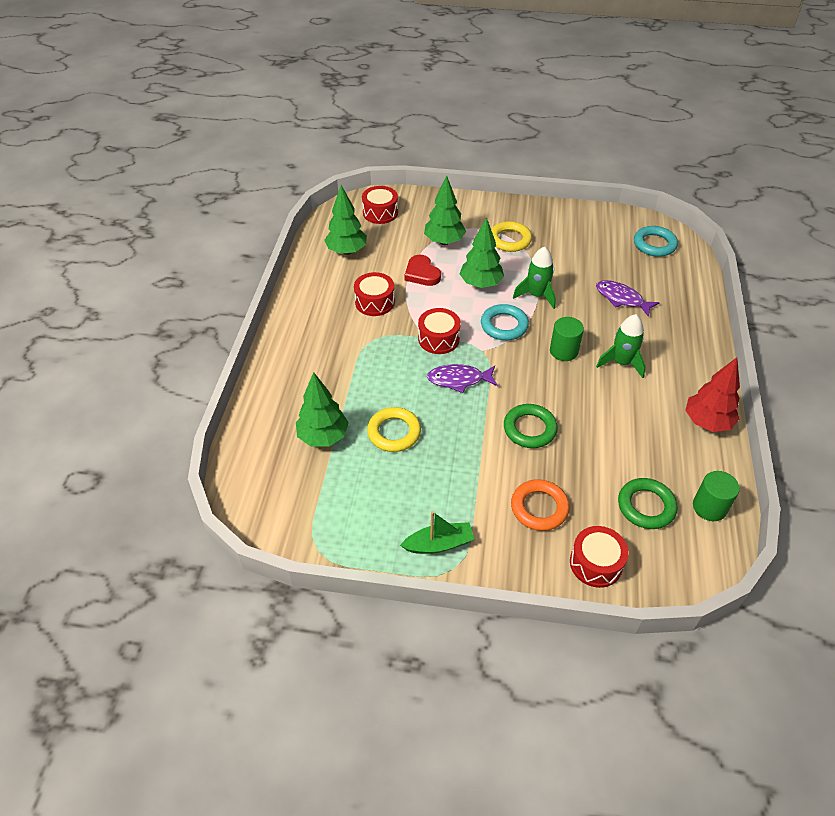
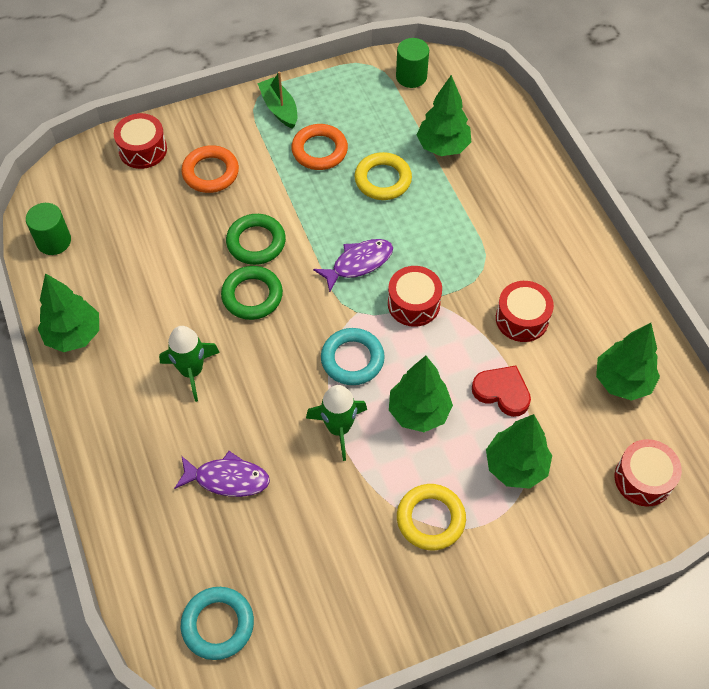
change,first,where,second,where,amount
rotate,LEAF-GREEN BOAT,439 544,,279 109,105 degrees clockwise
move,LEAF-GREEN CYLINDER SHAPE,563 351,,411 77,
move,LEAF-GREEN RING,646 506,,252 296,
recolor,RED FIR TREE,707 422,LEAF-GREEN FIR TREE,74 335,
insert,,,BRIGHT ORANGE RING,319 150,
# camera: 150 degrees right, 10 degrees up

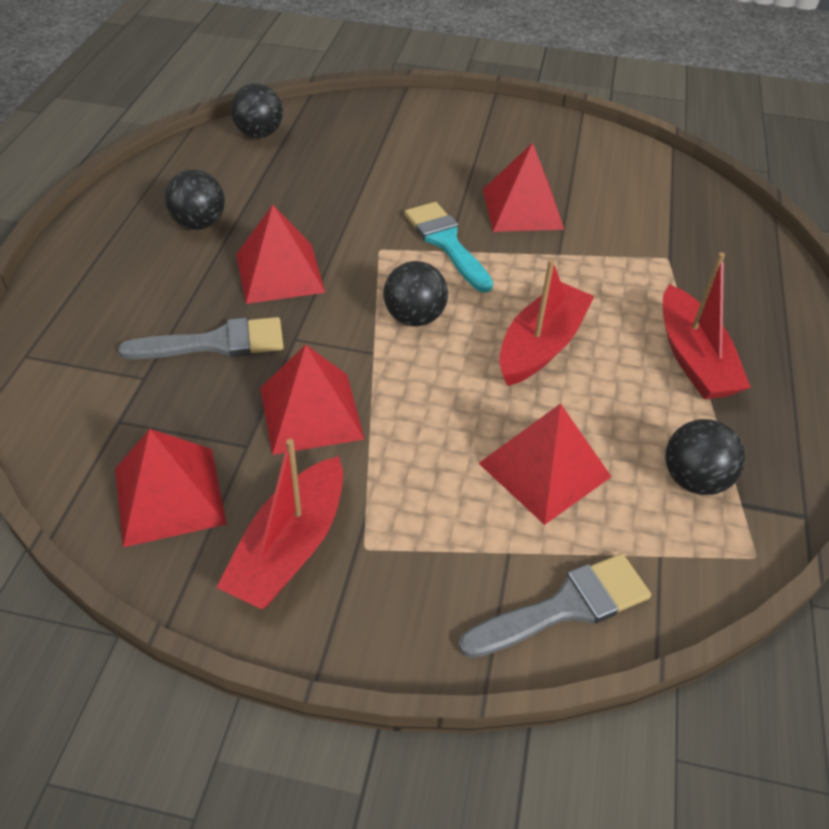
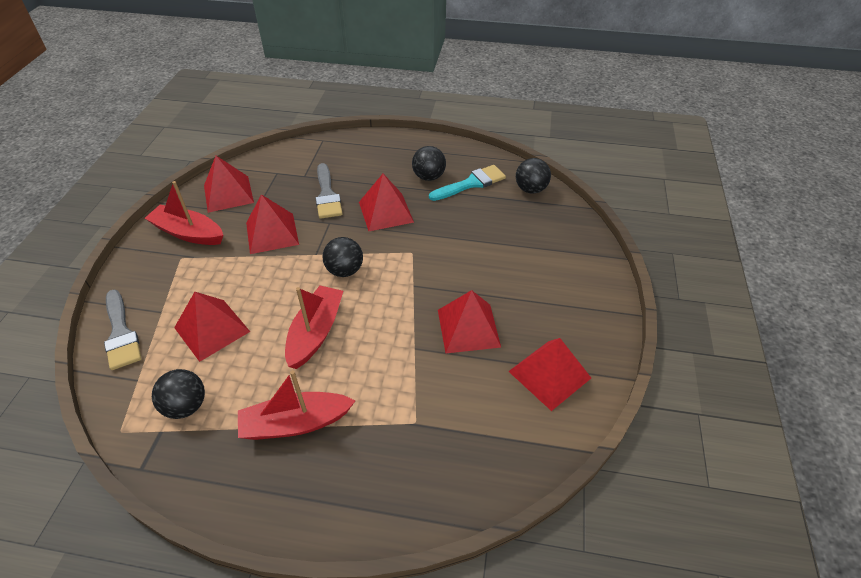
change,first,where,second,where,amount
move,TURQUOISE PAINT BRUSH,446 243,,471 183,
rotate,RED BOAT,541 345,,315 332,105 degrees counterclockwise
insert,,,RED PYRAMID SHAPE,549 374,
# camera: 90 degrees right, 0 degrees up

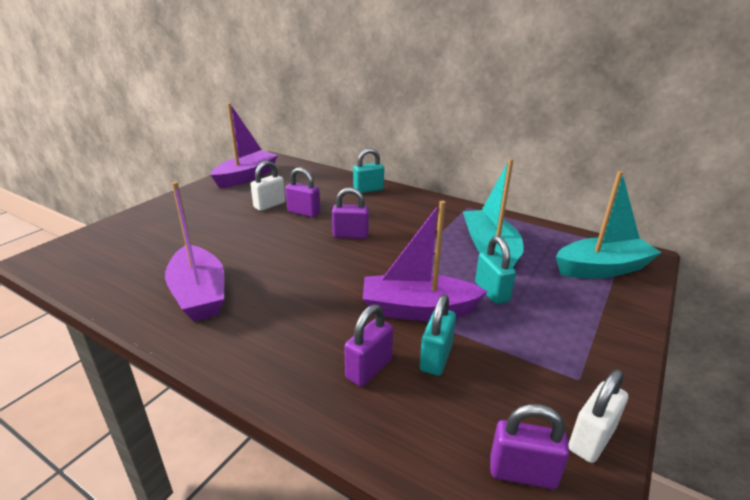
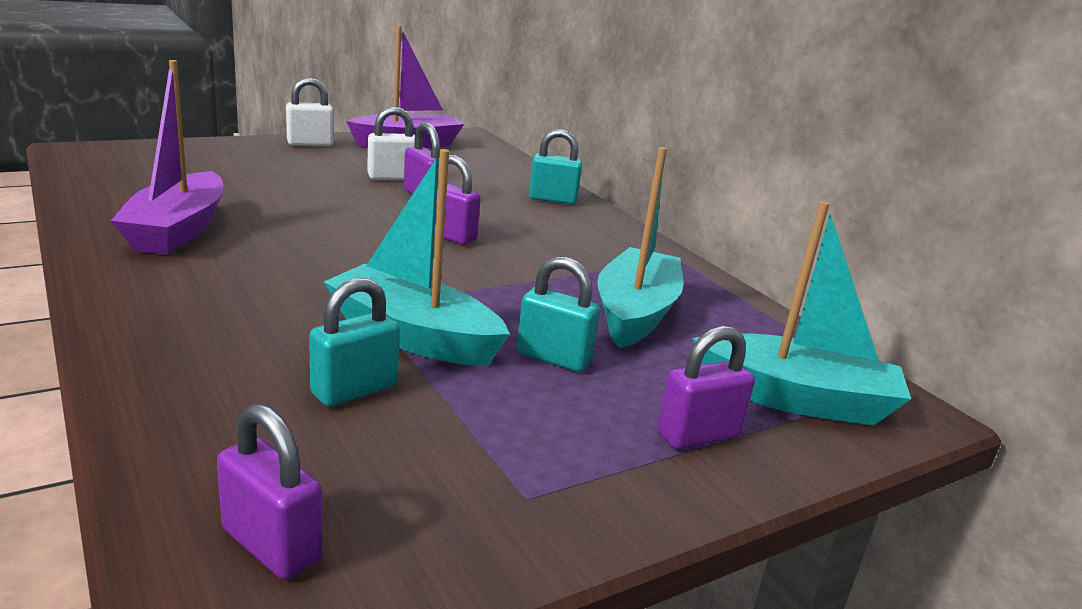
change,first,where,second,where,amount
move,VIOLET LOCK,369 369,,698 436,
recolor,VIOLET BOAT,418 309,TURQUOISE BOAT,413 336,
rotate,TURQUOISE LOCK,492 292,,553 358,75 degrees counterclockwise
move,SNOW-WHITE LOCK,591 439,,310 143,
# camera: 25 degrees right, 5 degrees down

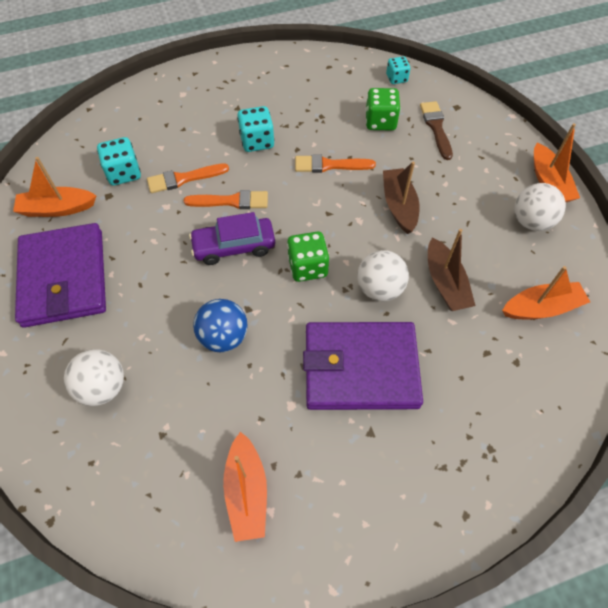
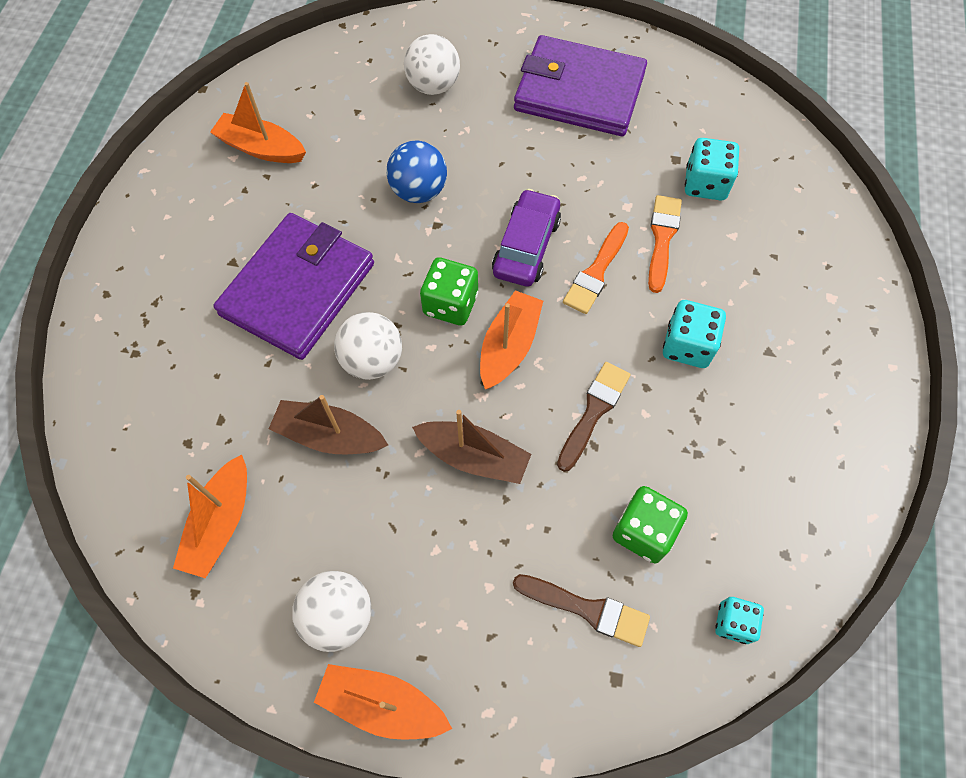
change,first,where,second,where,amount
move,BRIGHT ORANGE BOAT,57 209,,509 346,
recolor,BRIGHT ORANGE PAINT BRUSH,329 165,DARK BROWN PAINT BRUSH,594 411,
# camera: 120 degrees right, 5 degrees up

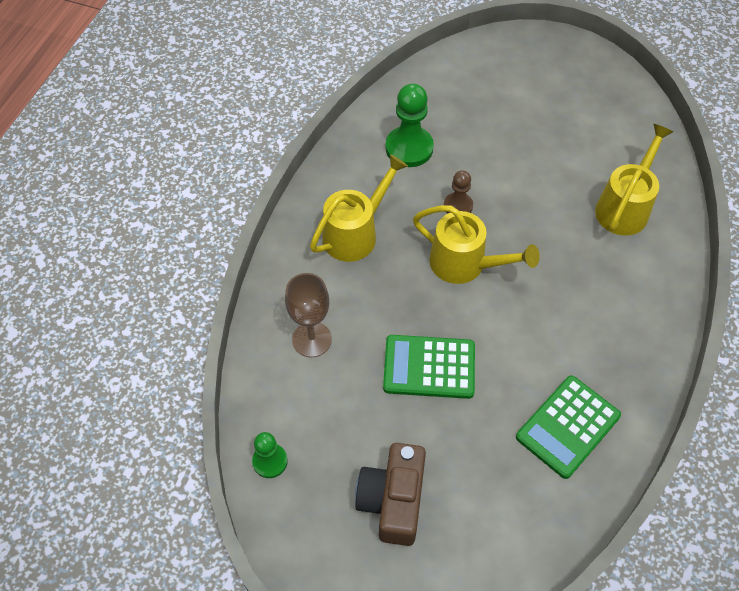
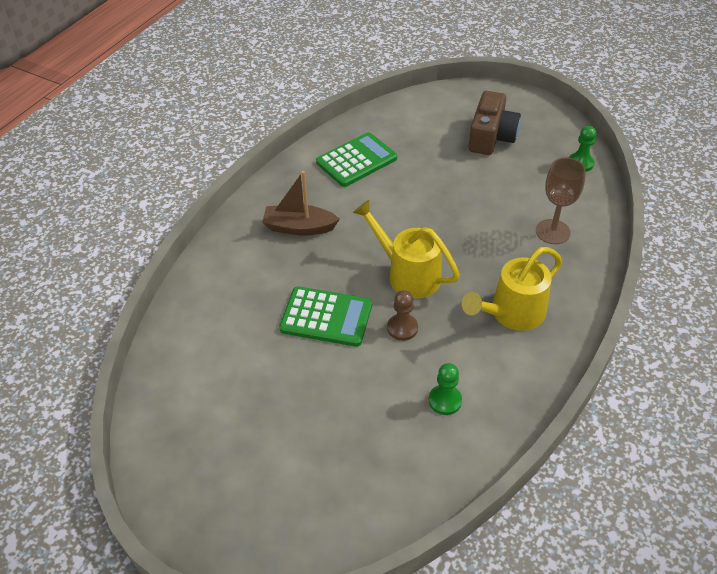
change,first,where,second,where,amount
move,LEAF-GREEN CALCULATOR,429 367,,326 317,
resize,LEAF-GREEN CHESS PAWN,409 148,,445 400,x0.59
delete,BRIGHT YELLOW SPRINKLING CAN,625 206,,,
insert,,,DARK BROWN BOAT,299 227,
# camera: 170 degrees left, 10 degrees down

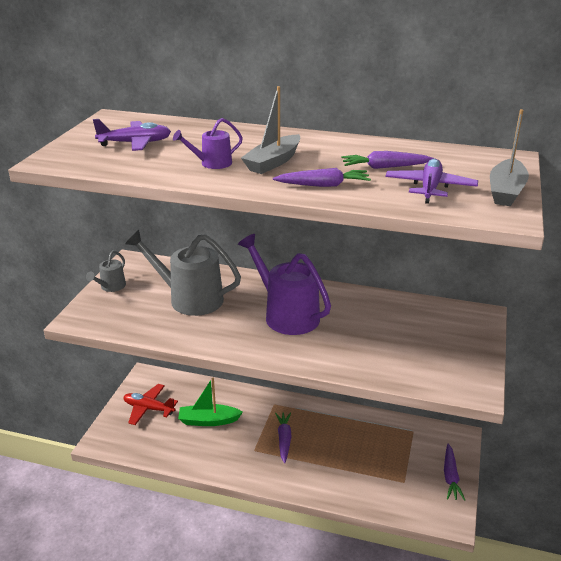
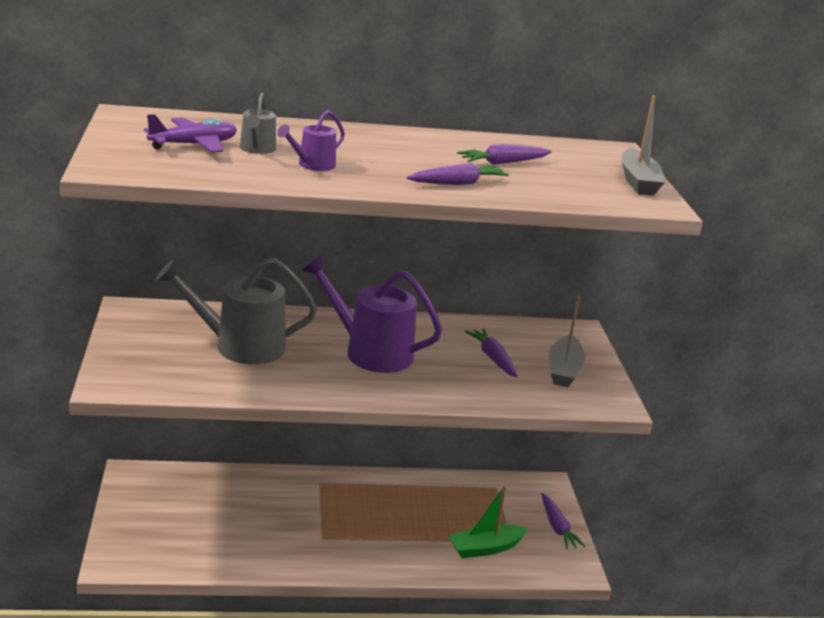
change,first,where,second,where,amount
move,ASH-GREY SPRINKLING CAN,111 287,,257 149,
delete,RED PLANE,148 408,,,
move,LEAF-GREEN BOAT,208 421,,485 548,
move,ASH-GREY BOAT,273 162,,564 370,
move,VIOLET CARROT,284 440,,493 358,
delete,VIOLET PLANE,430 188,,,
# camera: 25 degrees left, 5 degrees down

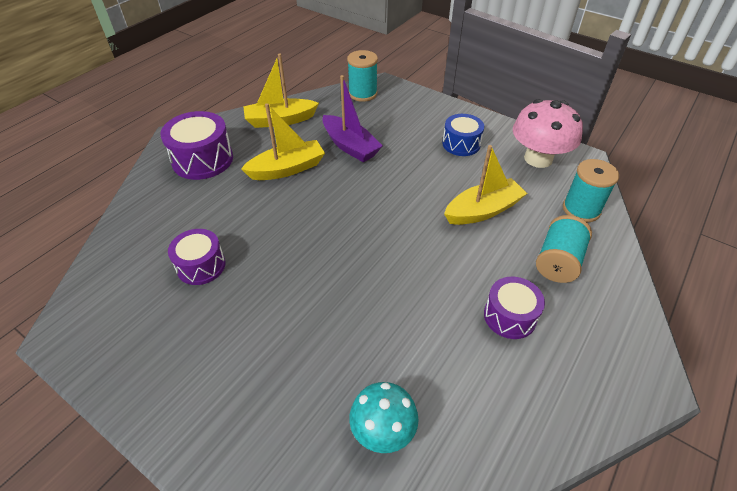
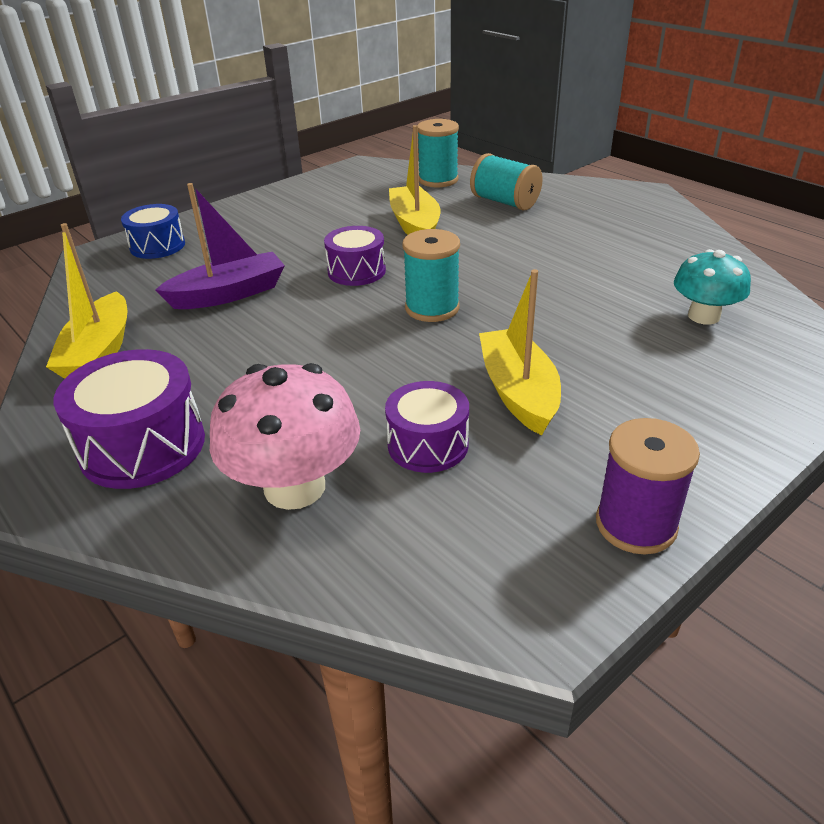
change,first,where,second,where,amount
move,BRIGHT YELLOW BOAT,287 169,,518 392,
move,TURQUOISE SPOOL,362 94,,432 308,
move,ROYAL BLUE DRUM,461 144,,157 246,
move,VIOLET DRUM,510 316,,356 271,
move,ROSY FUNGUS,538 158,,294 487,
insert,,,VIOLET SPOOL,636 525,
# camera: 75 degrees left, 10 degrees down

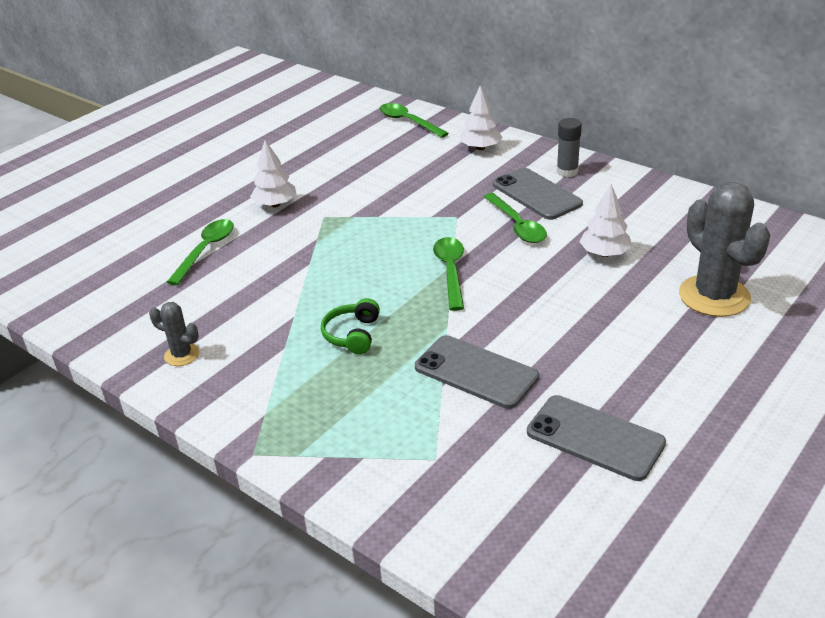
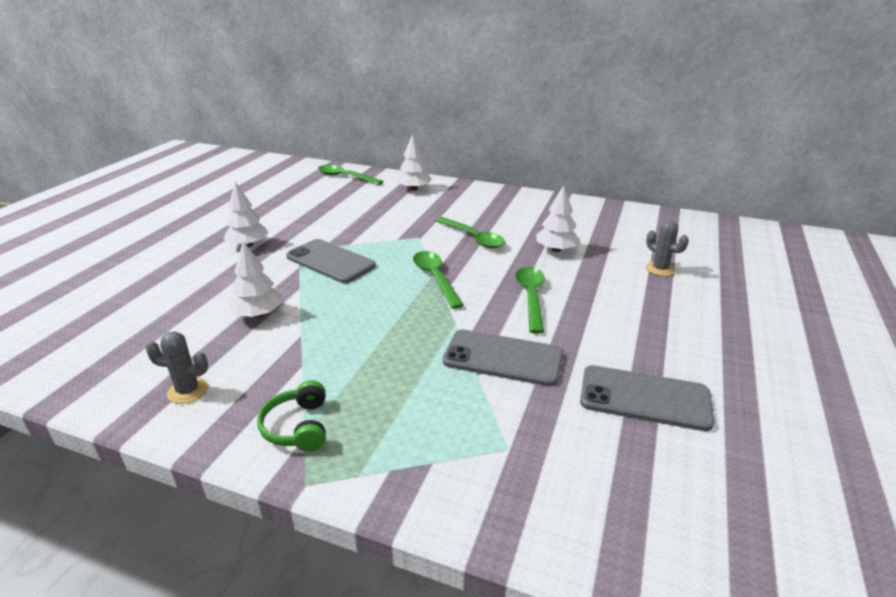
change,first,where,second,where,amount
move,LEAF-GREEN TABLESPOON,206 250,,531 297,
move,LEAF-GREEN HEADSET,353 335,,298 427,
move,ASH-GREY MOBILE PHONE,536 194,,330 261,
delete,ASH-GREY GLUE,567 171,,,
resize,ASH-GREY SAGUARO CACTUS,714 296,,660 269,x0.49
insert,,,SNOW-WHITE FIR TREE,258 314,
# camera: 20 degrees left, 5 degrees down

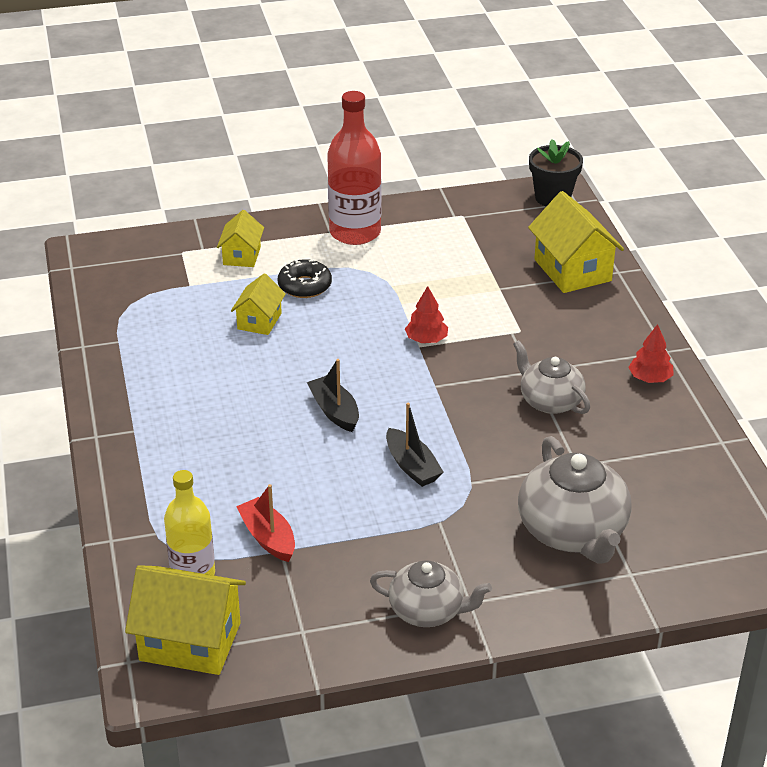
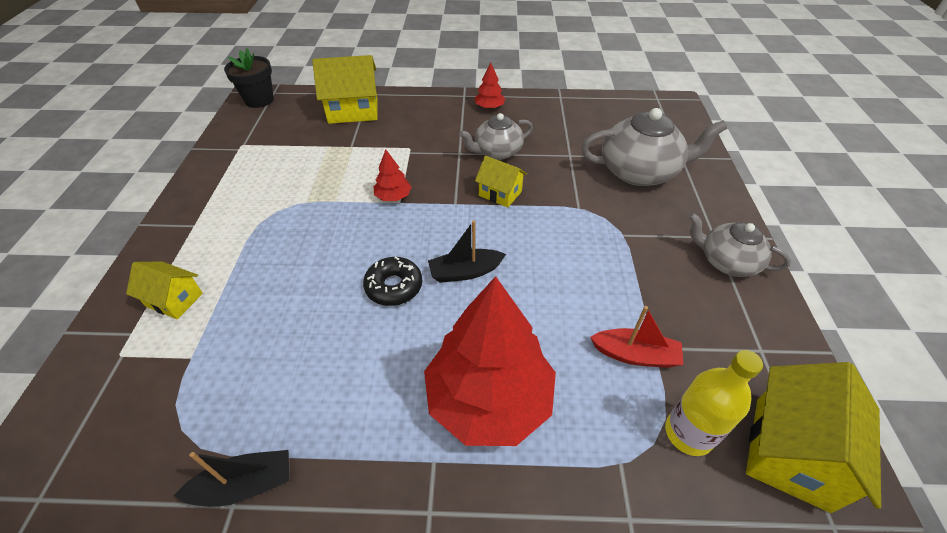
change,first,where,second,where,amount
move,BRIGHT YELLOW TOY HOUSE,259 321,,500 193,
rotate,RED BOAT,268 537,,635 355,150 degrees counterclockwise
move,JET-BLACK GLAZED DONUT,304 286,,394 286,
delete,RED BOTTLE,355 232,,,
rotate,ASH-GREY TEAPOT,428 611,,726 262,90 degrees counterclockwise
move,JET-BLACK BOAT,412 466,,245 485,
insert,,,RED FIR TREE,489 398,
# camera: 75 degrees left, 10 degrees up

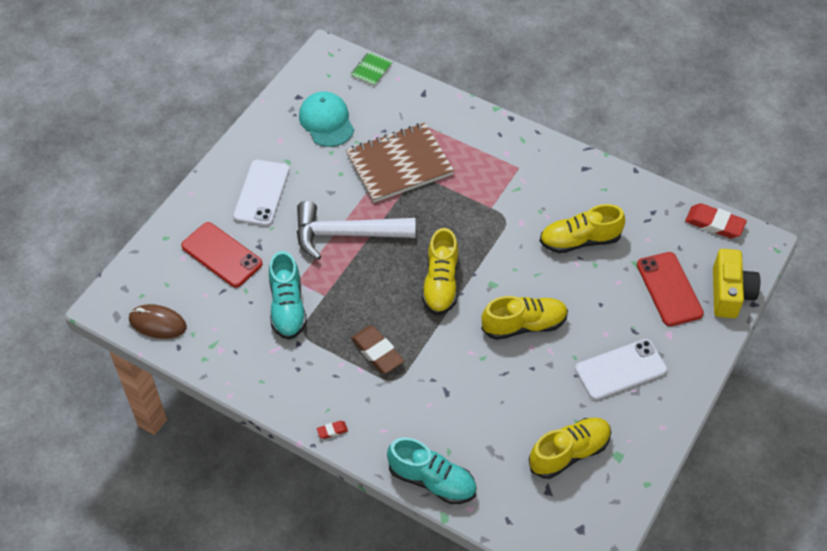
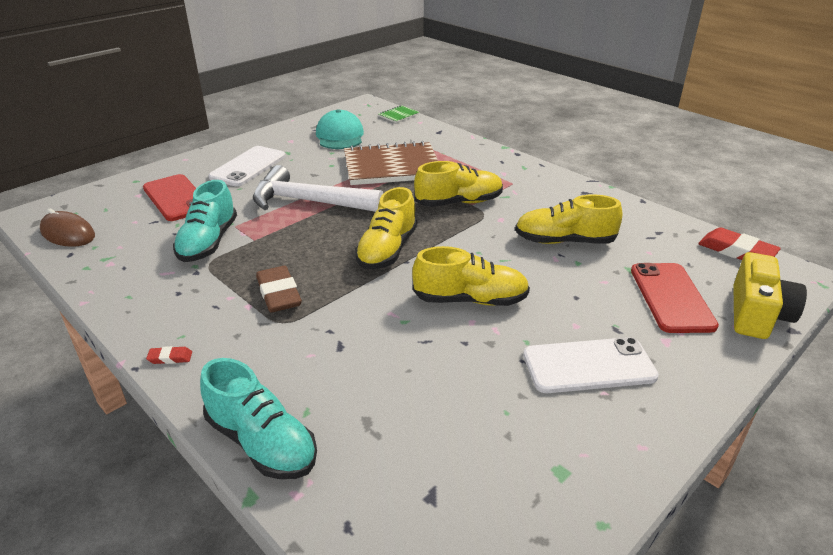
change,first,where,second,where,amount
move,BRIGHT YELLOW LACE-UP SHOE,569 453,,459 202,
# camera: 15 degrees right, 20 degrees down

